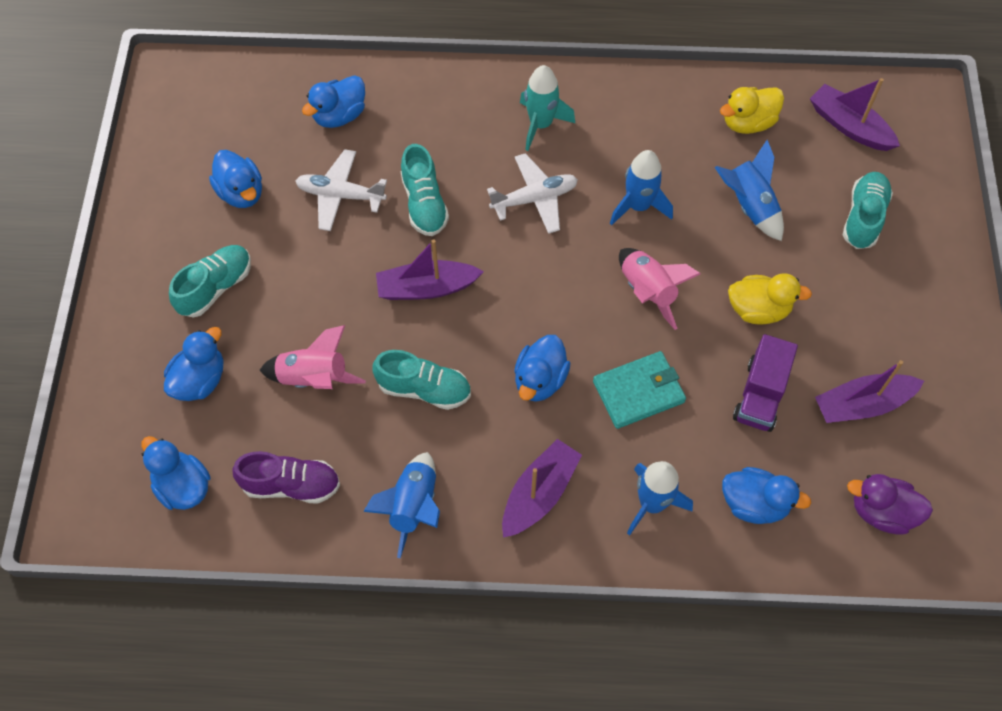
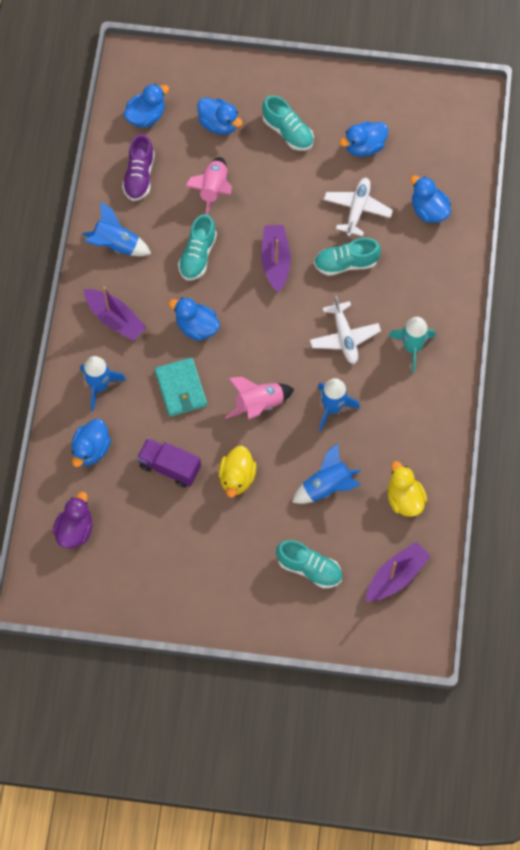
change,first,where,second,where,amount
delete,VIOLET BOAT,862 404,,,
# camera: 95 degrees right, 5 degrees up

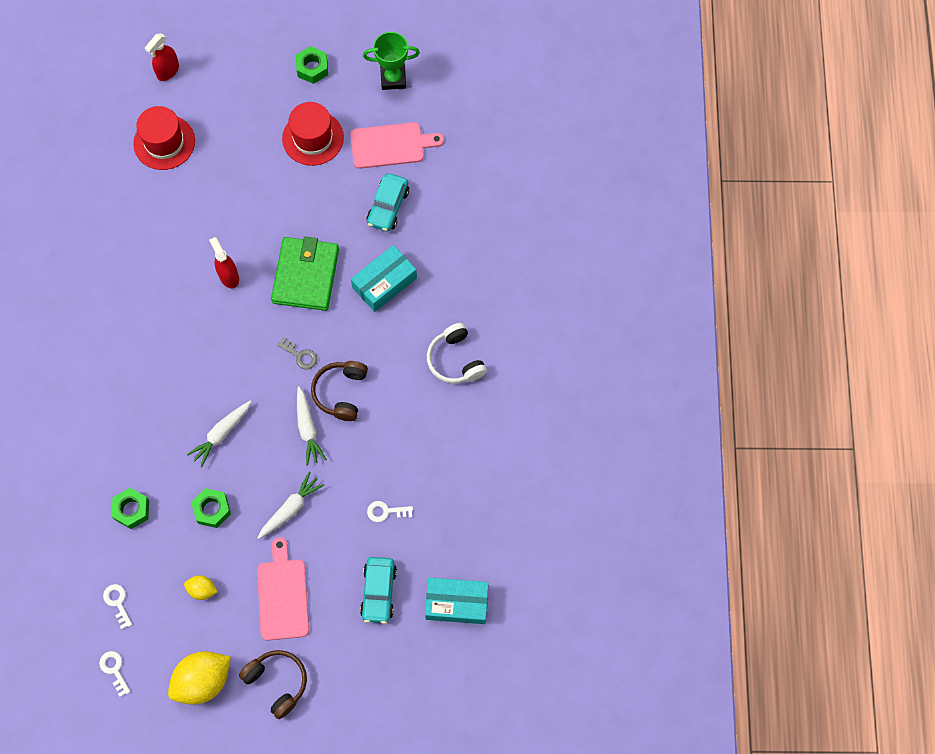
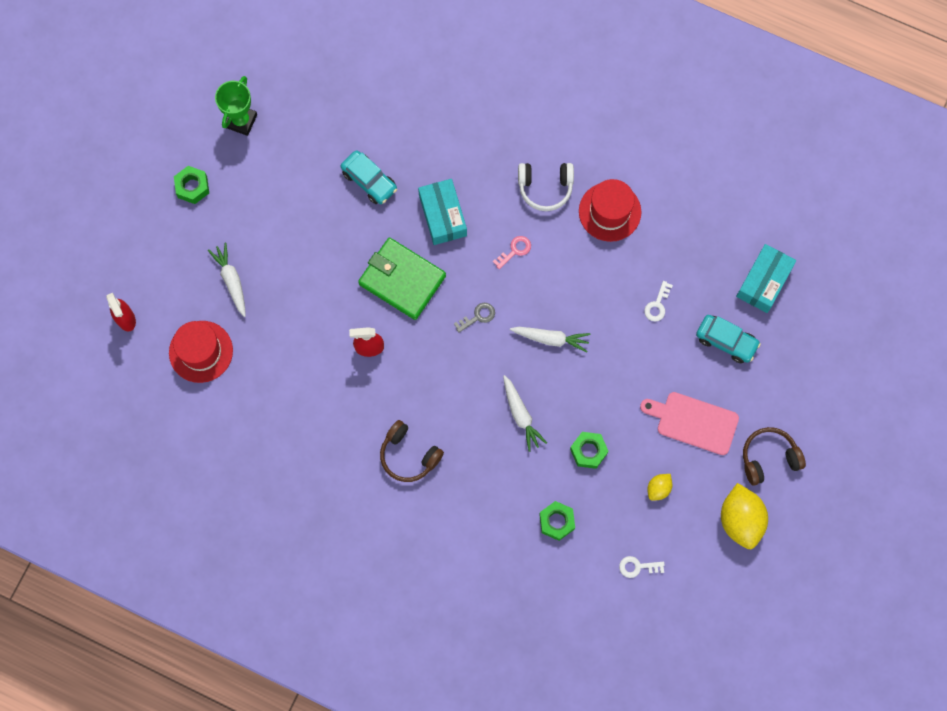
change,first,where,second,where,amount
delete,SNOW-WHITE DOOR KEY,114 670,,,
move,SNOW-WHITE CARROT,290 508,,231 281,
move,RED HAT,313 138,,609 212,
move,DARK BROWN HEADSET,341 392,,409 455,
delete,ROSY CUTTING BOARD,391 145,,,
insert,,,ROSY DOOR KEY,515 250,
# camera: 65 degrees left, 5 degrees up

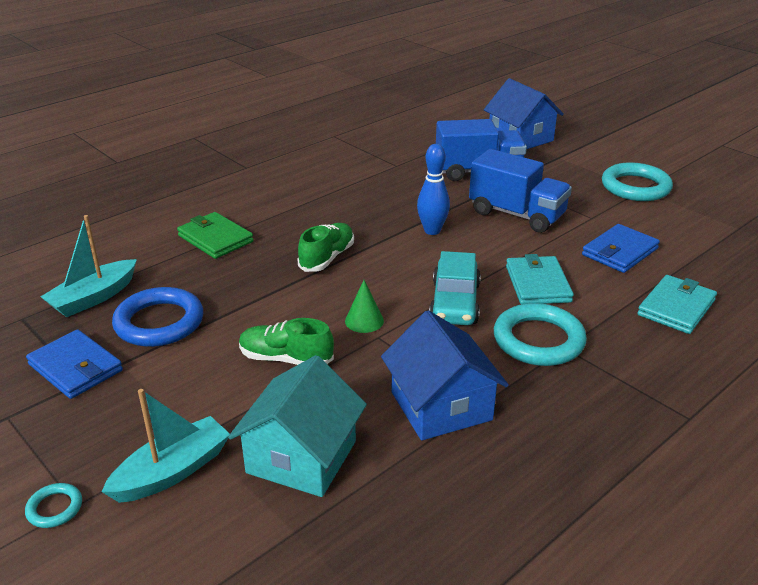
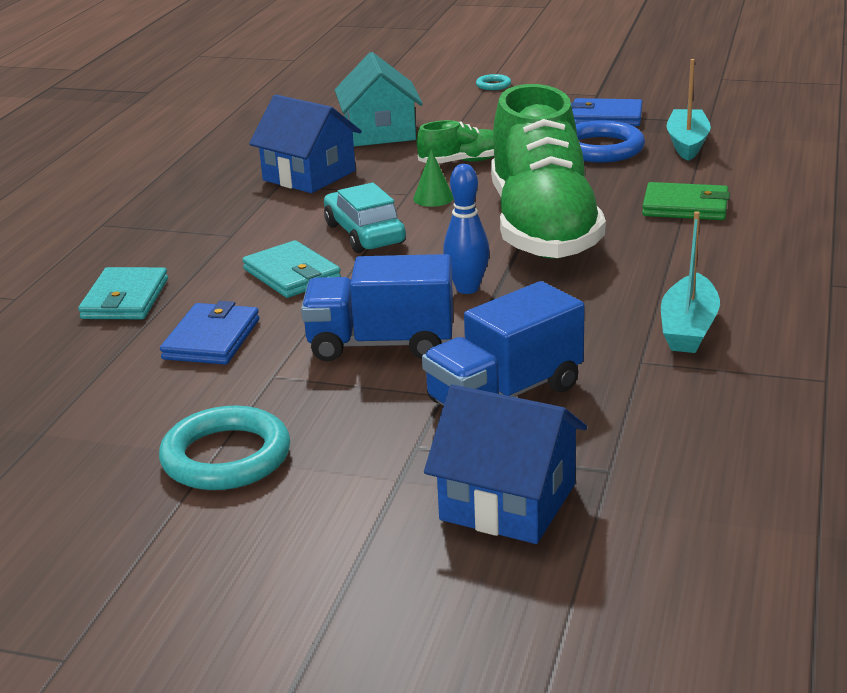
change,first,where,second,where,amount
move,TURQUOISE BOAT,172 471,,688 328,
resize,LEAF-GREEN LACE-UP SHOE,327 258,,542 227,x2.37
delete,TURQUOISE RING,538 340,,,
# camera: 150 degrees right, 5 degrees down

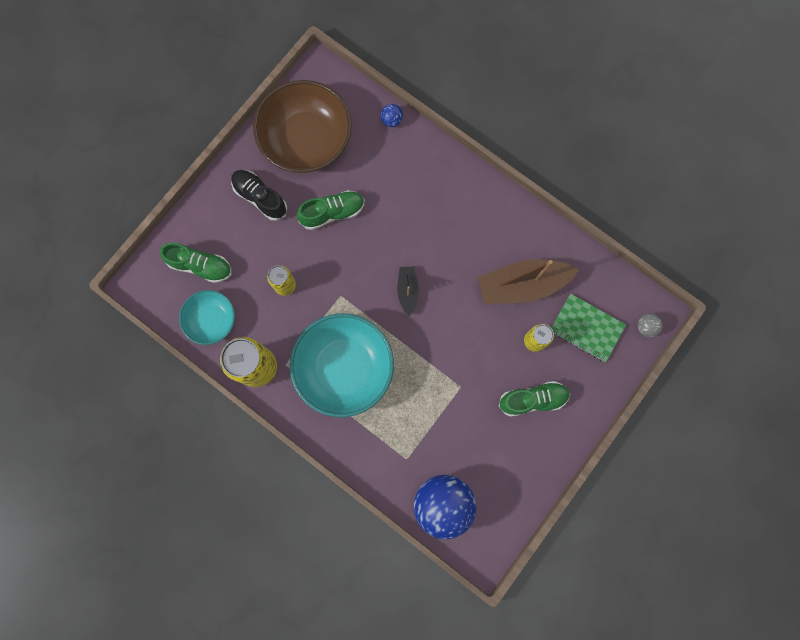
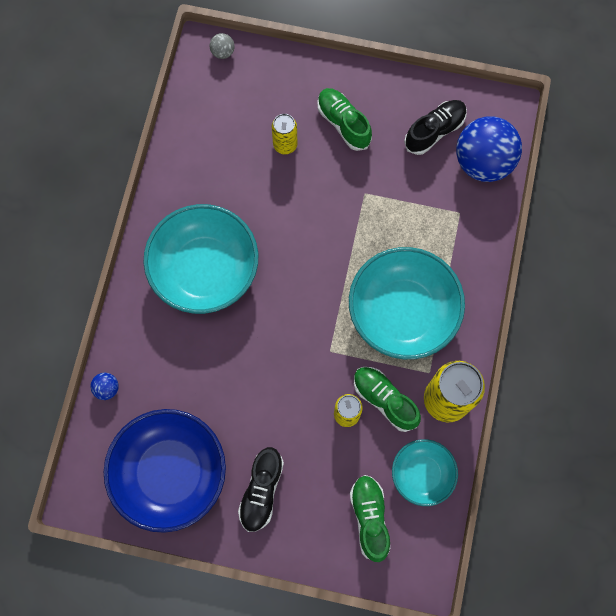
change,first,where,second,where,amount
recolor,DARK BROWN DEEP DISH,306 139,ROYAL BLUE DEEP DISH,170 473,
move,LEAF-GREEN LACE-UP SHOE,332 213,,385 400,
delete,JET-BLACK BOAT,407 291,,,
delete,DARK BROWN BOAT,522 285,,,
delete,LEAF-GREEN NOTEBOOK,586 328,,,
insert,,,TURQUOISE DEEP DISH,205 269,
insert,,,JET-BLACK LACE-UP SHOE,434 131,
# camera: 115 degrees left, 5 degrees down

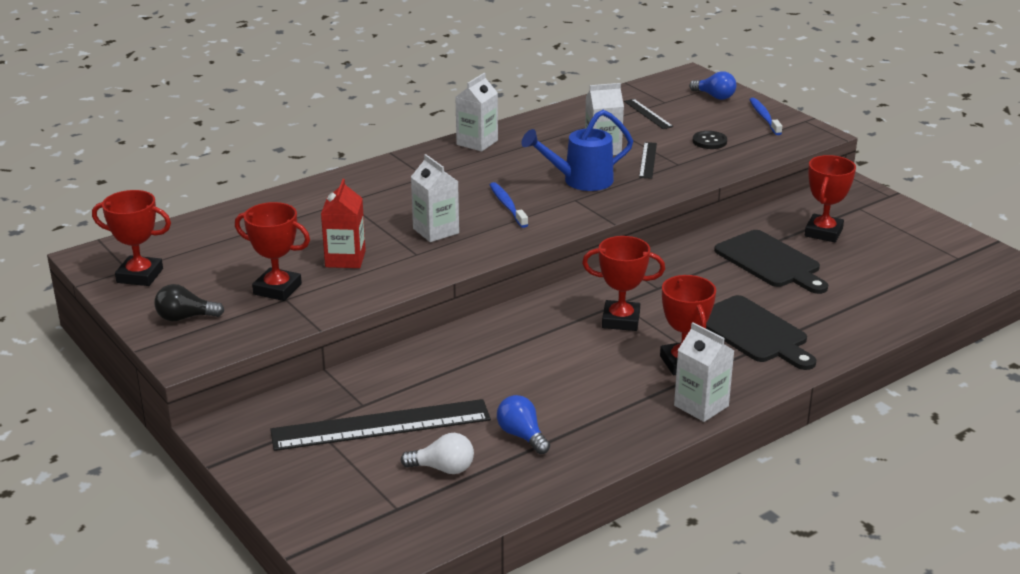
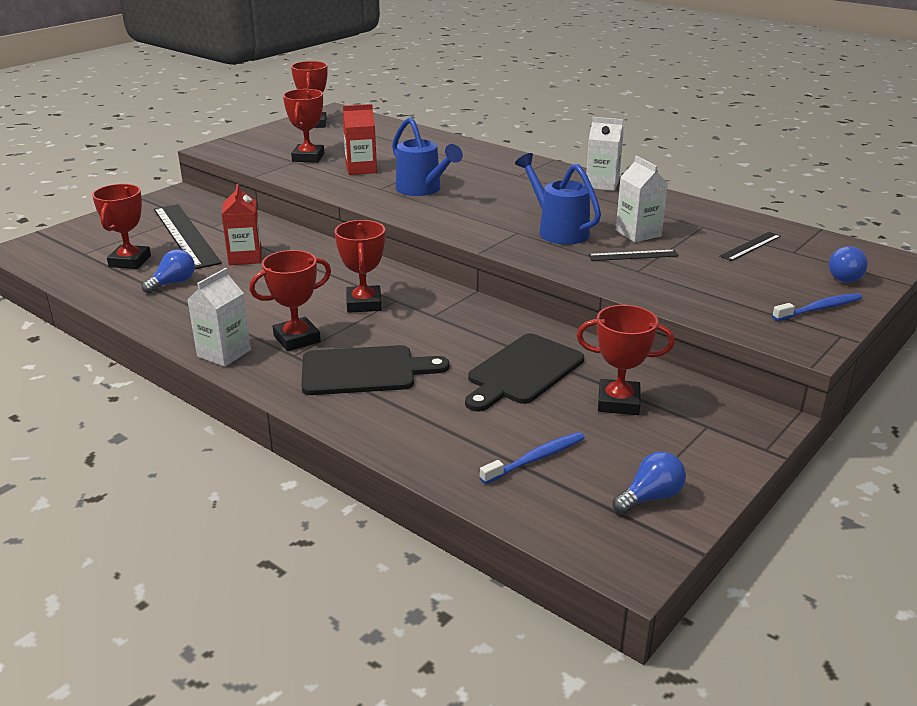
change,first,where,second,where,amount
delete,JET-BLACK LIGHT BULB,185 318,,,
replace,SNOW-WHITE LIGHT BULB,443 468,RED PRIZE CUP,130 261,
replace,SNOW-WHITE JUICE CARTON,436 231,ROYAL BLUE SPRINKLING CAN,422 190,
move,ROYAL BLUE TOOTH BRUSH,507 205,,536 459,
delete,JET-BLACK SEWING BUTTON,709 141,,,
rotate,JET-BLACK CUTTING BOARD,753 332,,365 371,135 degrees counterclockwise
insert,,,RED JUICE CARTON,245 257,
insert,,,ROYAL BLUE LIGHT BULB,650 497,
# camera: 75 degrees right, 0 degrees up

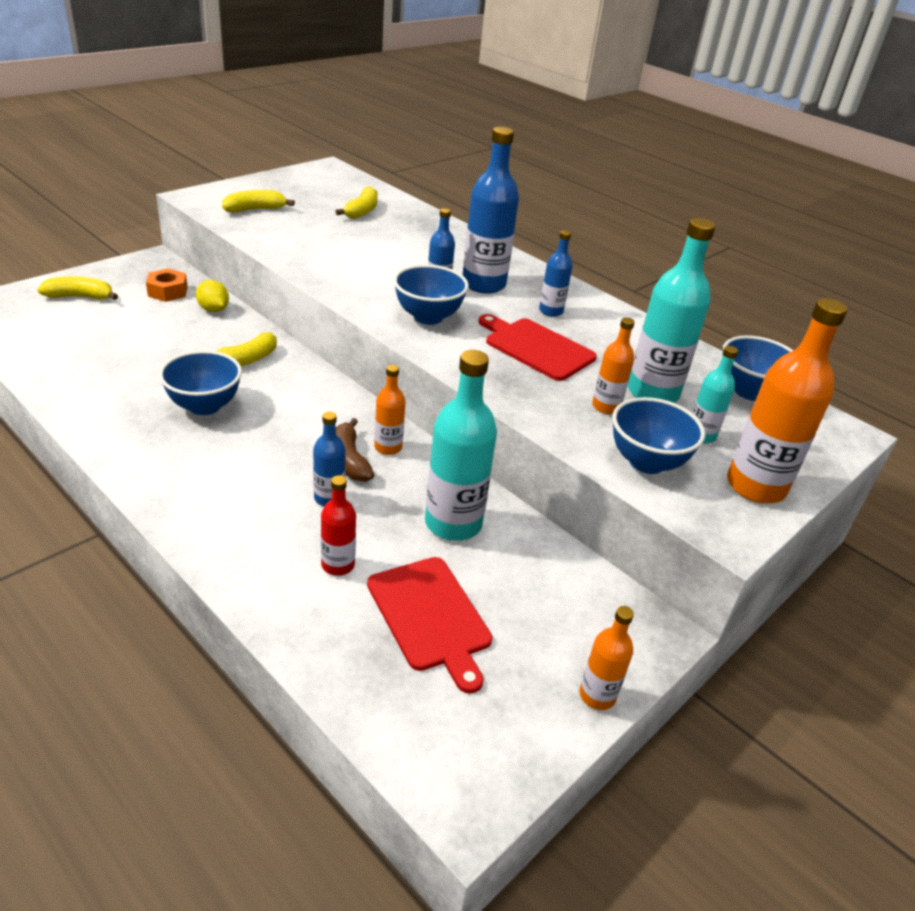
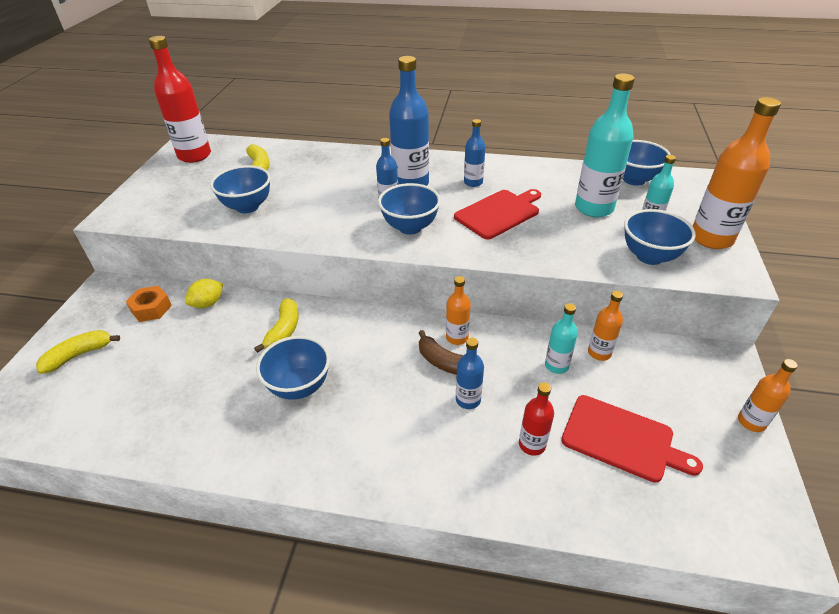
change,first,where,second,where,amount
rotate,BRIGHT YELLOW TOY LEMON,213 309,,208 303,60 degrees counterclockwise
delete,BRIGHT YELLOW TOY BANANA,255 209,,,
resize,TURQUOISE BOTTLE,453 523,,556 365,x0.53
rotate,RED CUTTING BOARD,536 348,,499 213,135 degrees clockwise
move,BRIGHT ORANGE BOTTLE,606 407,,599 353,
insert,,,RED BOTTLE,194 155,
insert,,,ROYAL BLUE DEEP DISH,247 207,
# camera: 30 degrees left, 5 degrees up

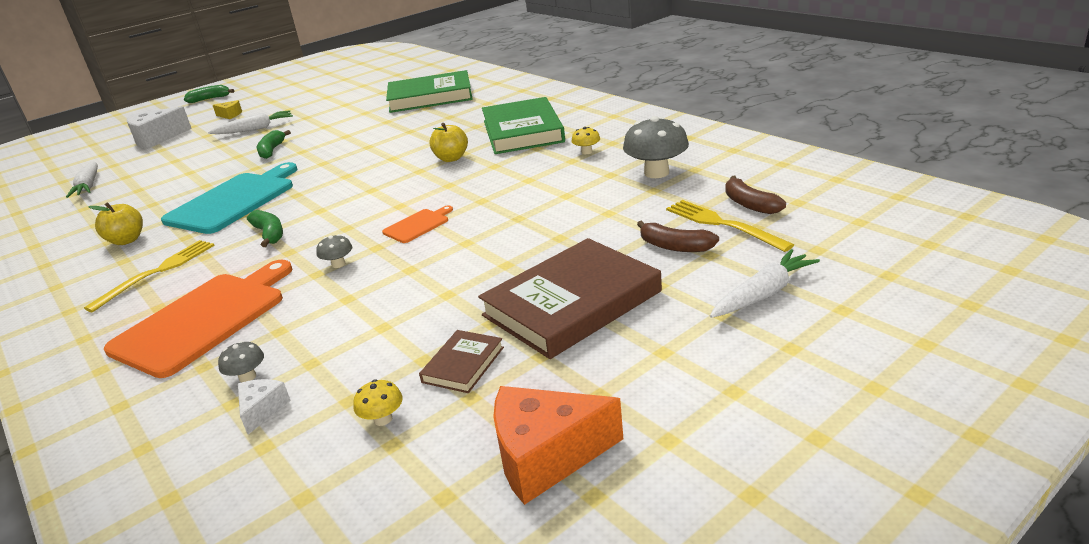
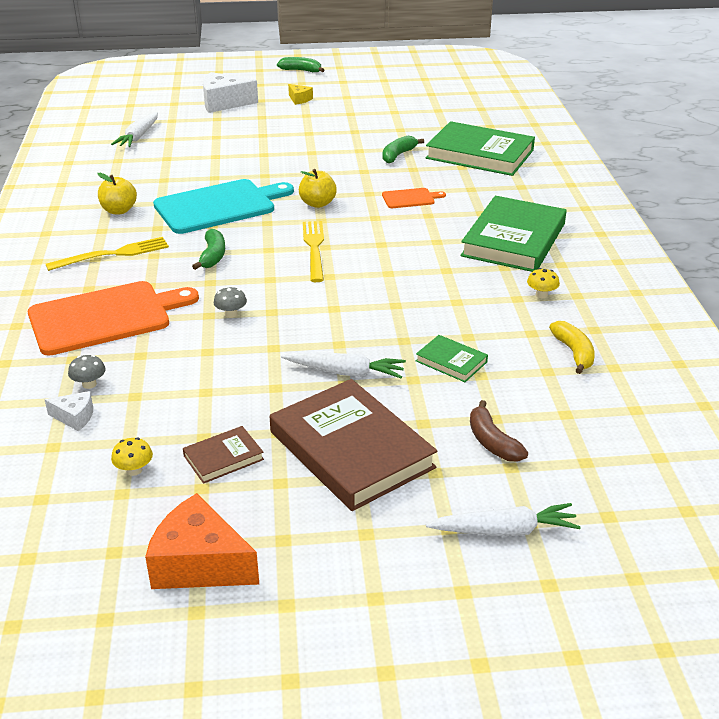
change,first,where,second,where,amount
move,SNOW-WHITE CARROT,255 129,,345 372,
rotate,SNOW-WHITE PIECE OF CHEESE,262 410,,75 417,60 degrees clockwise
move,LEAF-GREEN TOY BANANA,272 150,,398 155,
move,BRIGHT ORANGE CUTTING BOARD,418 225,,410 198,
move,BRIGHT YELLOW APPLE FRUIT,451 158,,317 203,
rotate,DARK BROWN HARDCOVER,572 303,,351 449,60 degrees clockwise
replace,ASH-GREY FUNGUS,656 173,BRIGHT YELLOW TOY BANANA,574 353,
move,BRIGHT YELLOW FORK,722 224,,314 248,
delete,DARK BROWN TOY BANANA,749 204,,,
insert,,,LEAF-GREEN HARDCOVER,451 361,
# camera: 30 degrees right, 5 degrees up

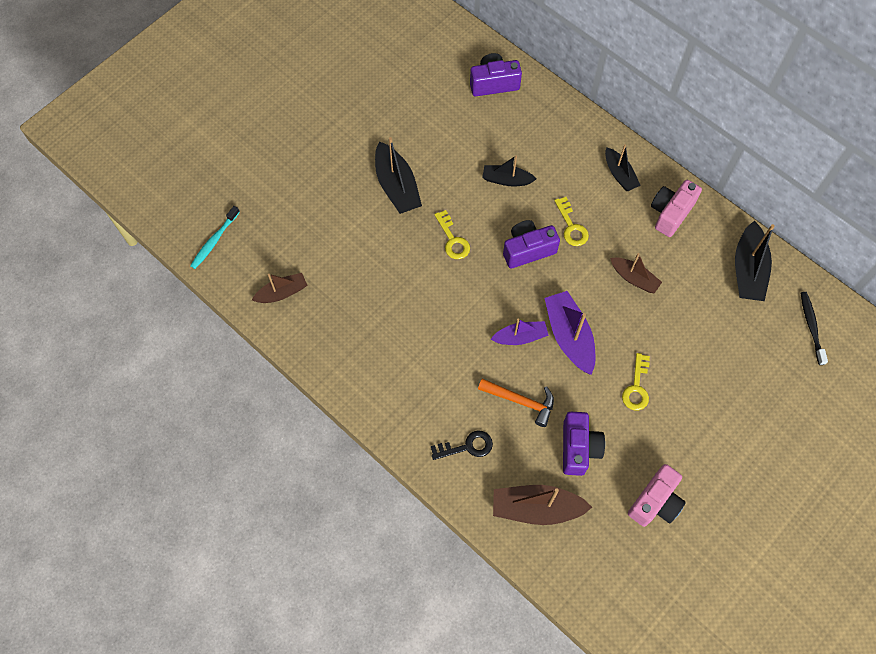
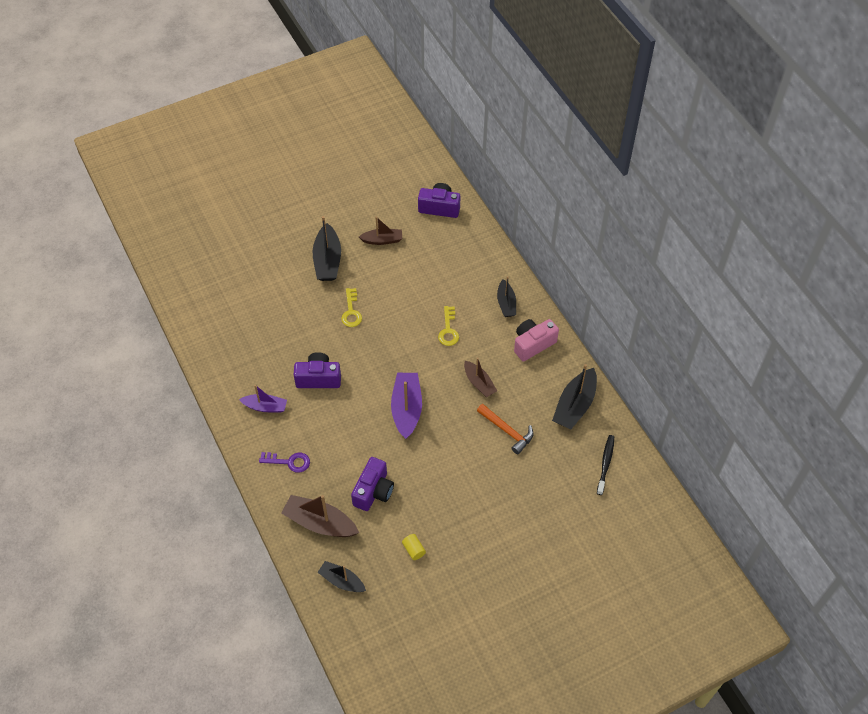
change,first,where,second,where,amount
delete,TURQUOISE TOOTH BRUSH,214 241,,,
move,DARK BROWN BOAT,282 293,,382 240,
recolor,JET-BLACK DOOR KEY,467 446,VIOLET DOOR KEY,289 462,
move,BRIGHT ORANGE CLAW HAMMER,521 401,,507 431,
move,JET-BLACK BOAT,506 180,,342 581,
move,VIOLET BOAT,520 337,,265 407,
move,VIOLET CAMERA,528 250,,318 378,
delete,BRIGHT YELLOW DOOR KEY,636 387,,,
replace,ROSY CAMERA,655 502,BRIGHT YELLOW CYLINDER SHAPE,414 550,
# camera: 20 degrees right, 10 degrees down

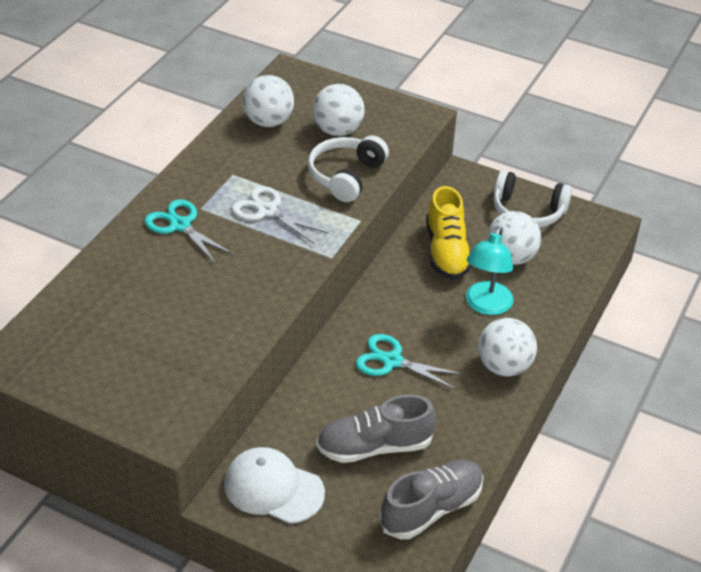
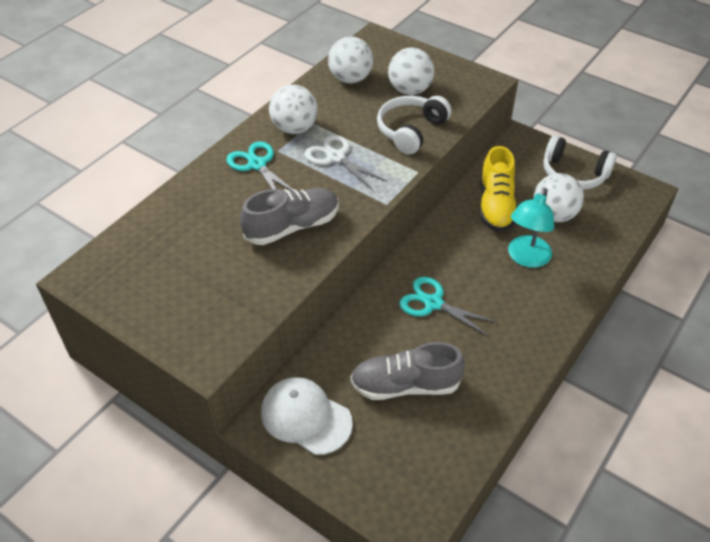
change,first,where,second,where,amount
move,ASH-GREY LACE-UP SHOE,431 509,,292 227,
move,SNOW-WHITE PLAY BALL,504 366,,294 128,
# camera: 10 degrees right, 5 degrees up

